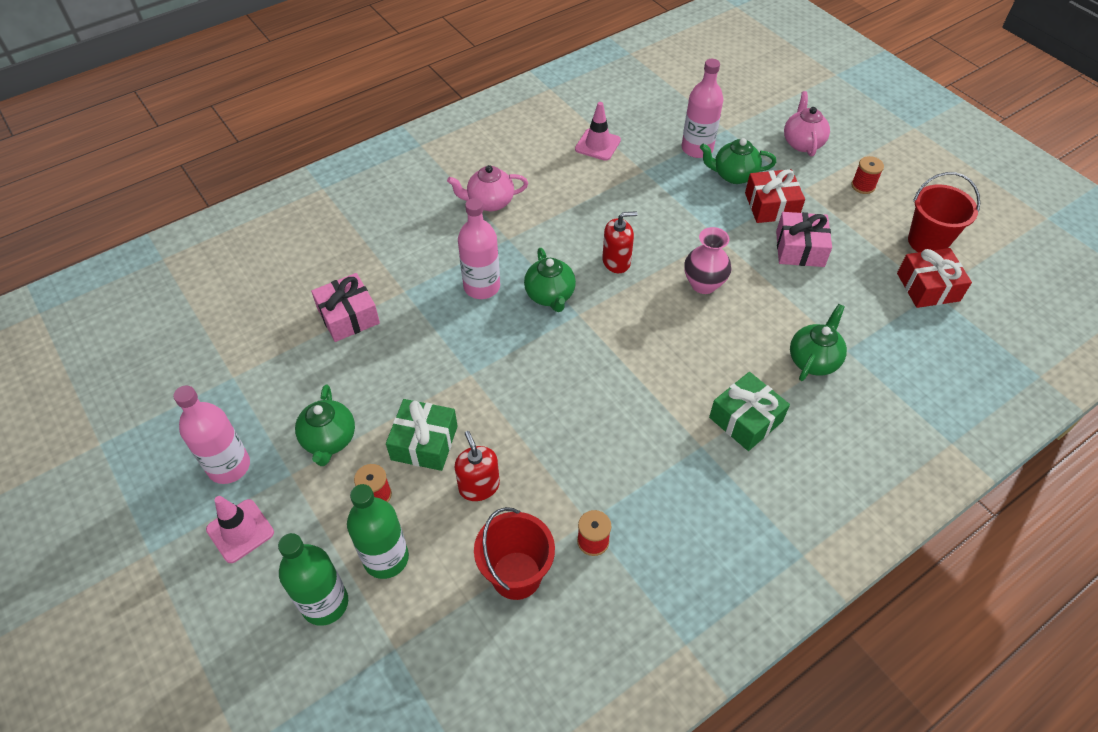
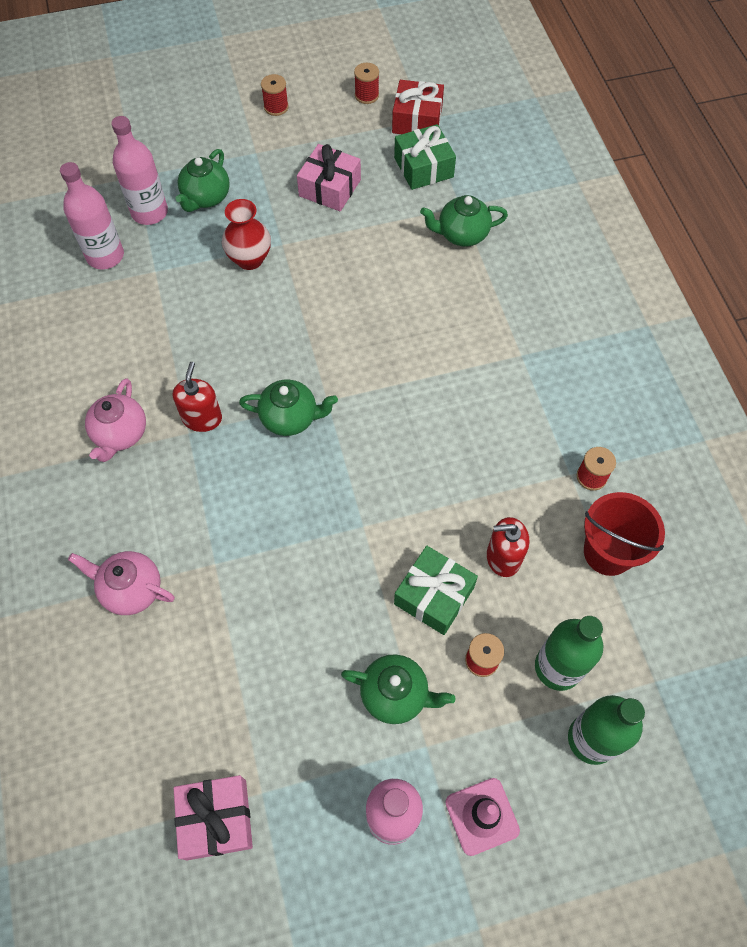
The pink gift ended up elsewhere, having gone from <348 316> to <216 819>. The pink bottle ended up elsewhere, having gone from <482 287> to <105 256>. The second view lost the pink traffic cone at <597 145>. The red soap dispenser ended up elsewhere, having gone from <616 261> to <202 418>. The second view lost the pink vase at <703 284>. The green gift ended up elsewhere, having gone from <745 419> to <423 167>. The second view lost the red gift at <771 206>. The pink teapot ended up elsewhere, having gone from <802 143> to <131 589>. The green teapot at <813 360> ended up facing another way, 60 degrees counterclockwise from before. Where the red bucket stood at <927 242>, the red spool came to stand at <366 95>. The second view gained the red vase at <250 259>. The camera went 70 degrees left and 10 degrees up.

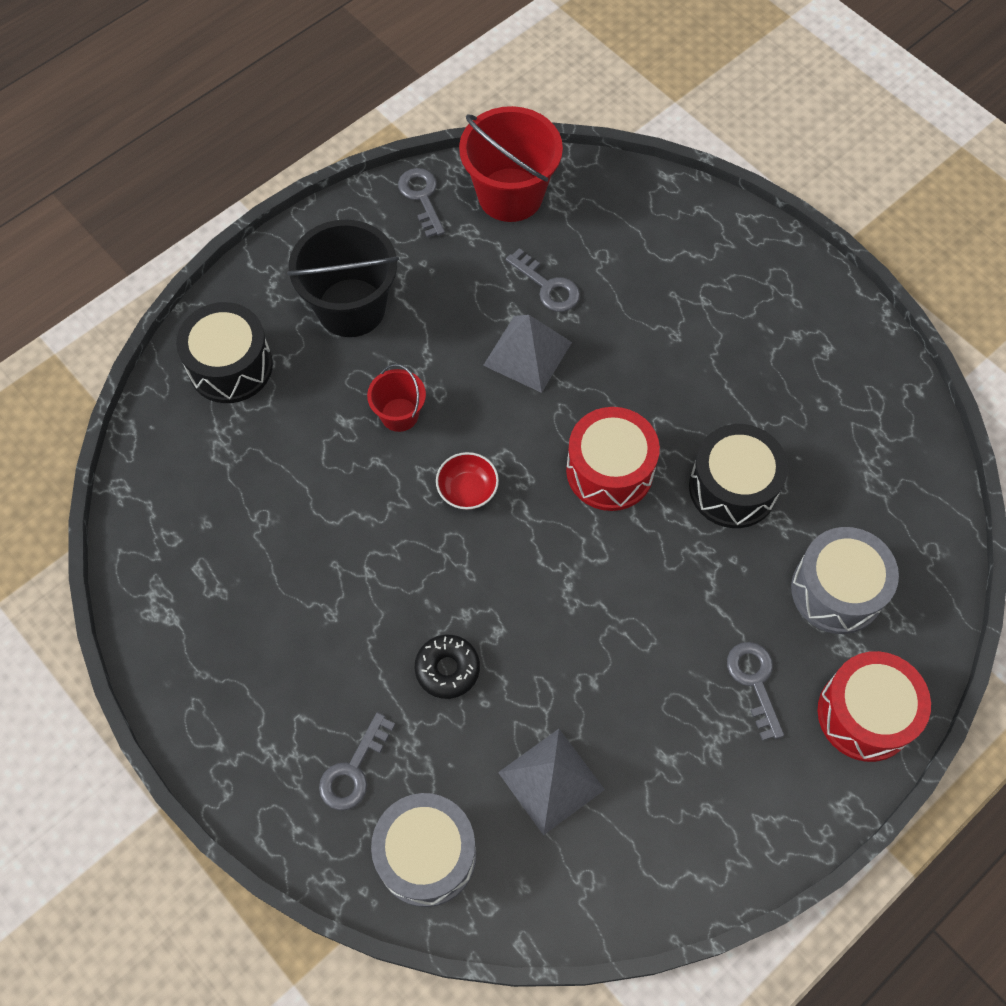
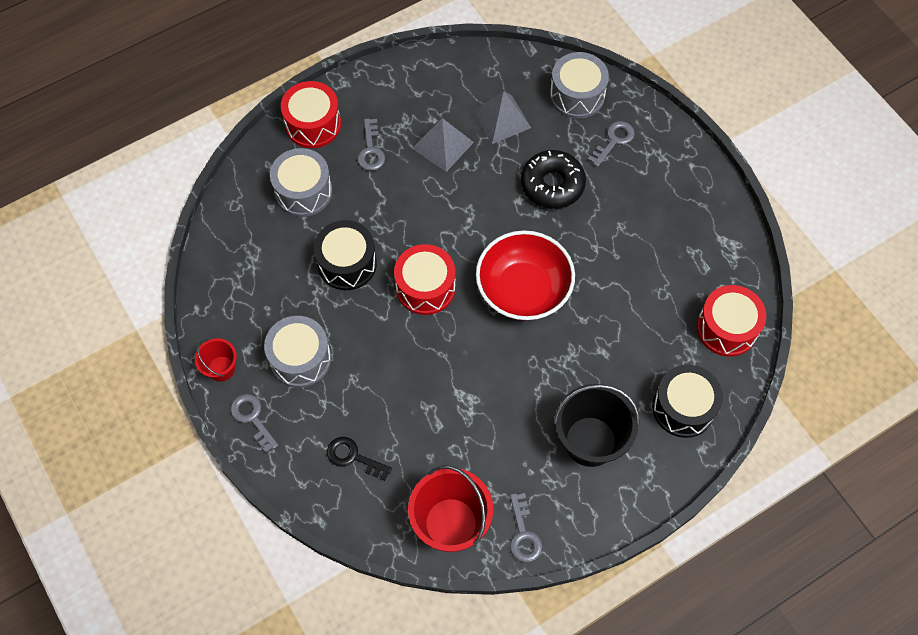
The red bucket ended up elsewhere, having gone from <399 414> to <221 368>. The size of the black donut at <447 669> changed by a factor of 1.62. The size of the red bowl at <467 490> changed by a factor of 2.30. The grey pyramid ended up elsewhere, having gone from <527 353> to <443 145>. The grey key ended up elsewhere, having gone from <548 286> to <252 418>. The second view gained the grey drum at <300 359>. The second view gained the black key at <353 457>. The second view gained the red drum at <726 328>. The camera went 170 degrees left and 0 degrees up.

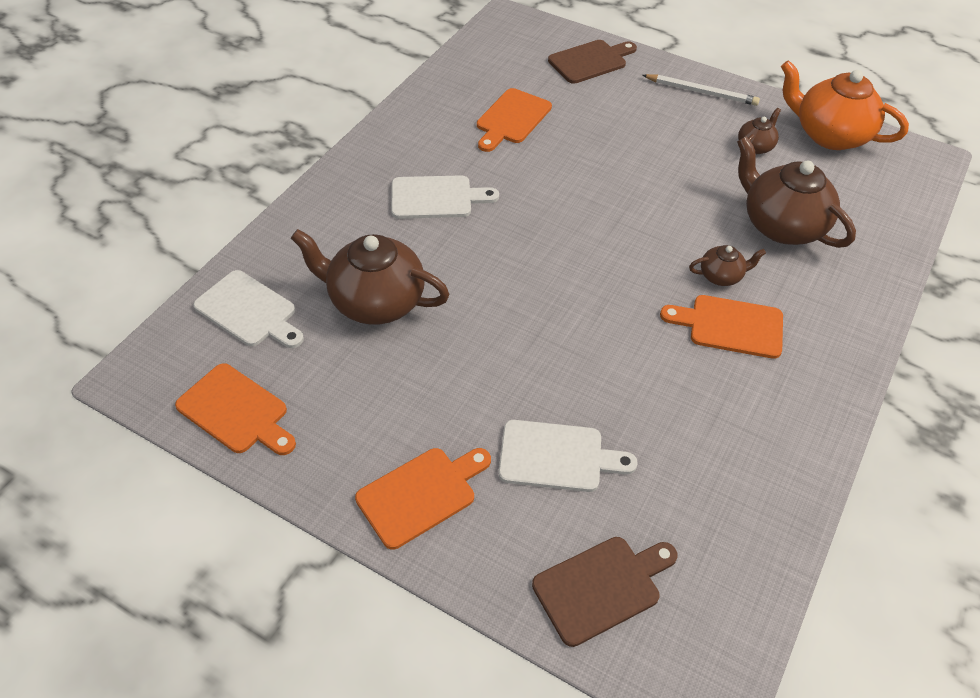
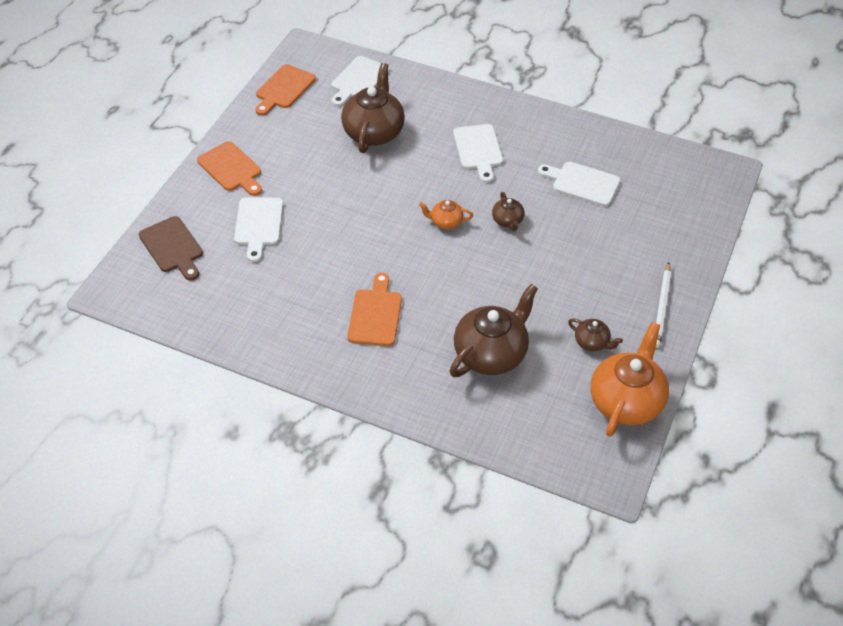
What was the orange cutting board at <512 119> turned into the white cutting board at <582 183>. The second view lost the brown cutting board at <590 61>. The brown teapot ended up elsewhere, having gone from <721 276> to <507 221>. The second view gained the orange teapot at <446 222>. The camera went 85 degrees right and 0 degrees up.

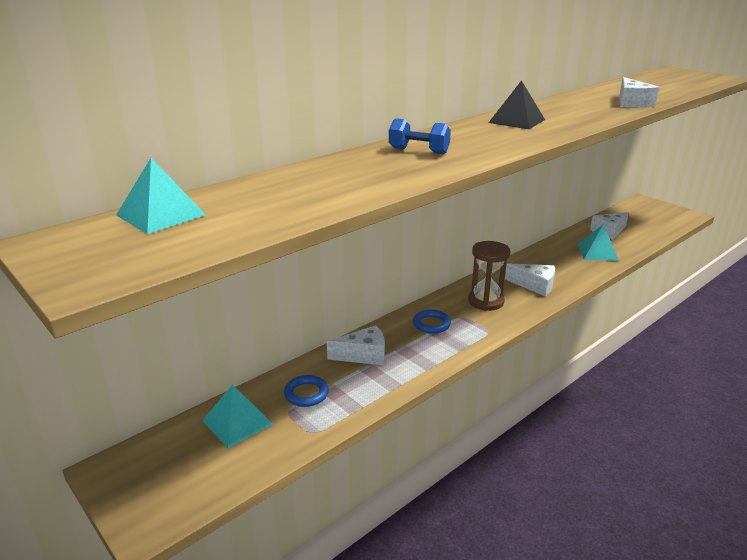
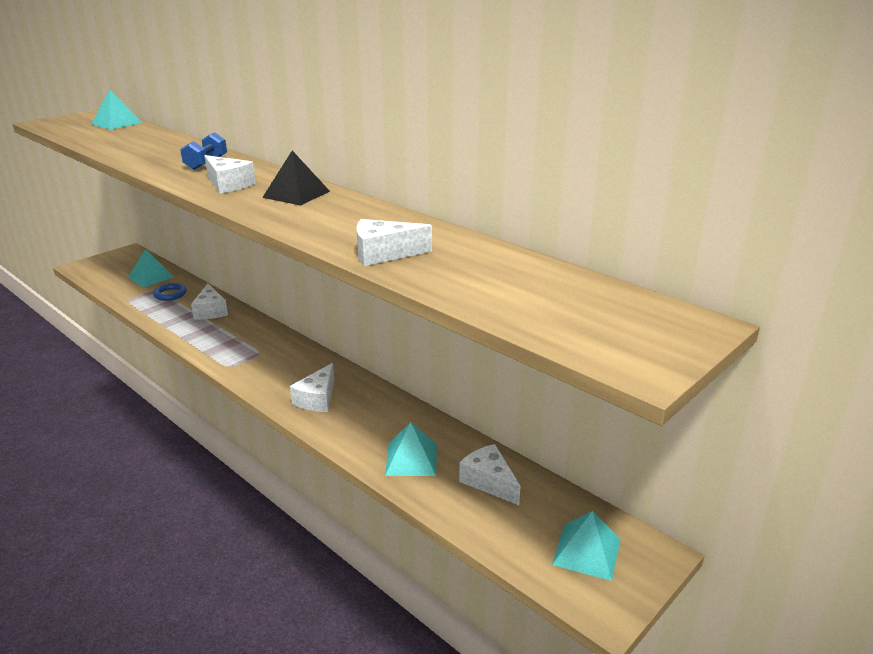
The second view lost the blue ring at <431 324>. The second view lost the brown hourglass at <486 301>. The second view gained the white cheese at <228 184>. The second view gained the turquoise pyramid at <586 551>. The camera went 85 degrees right and 0 degrees up.

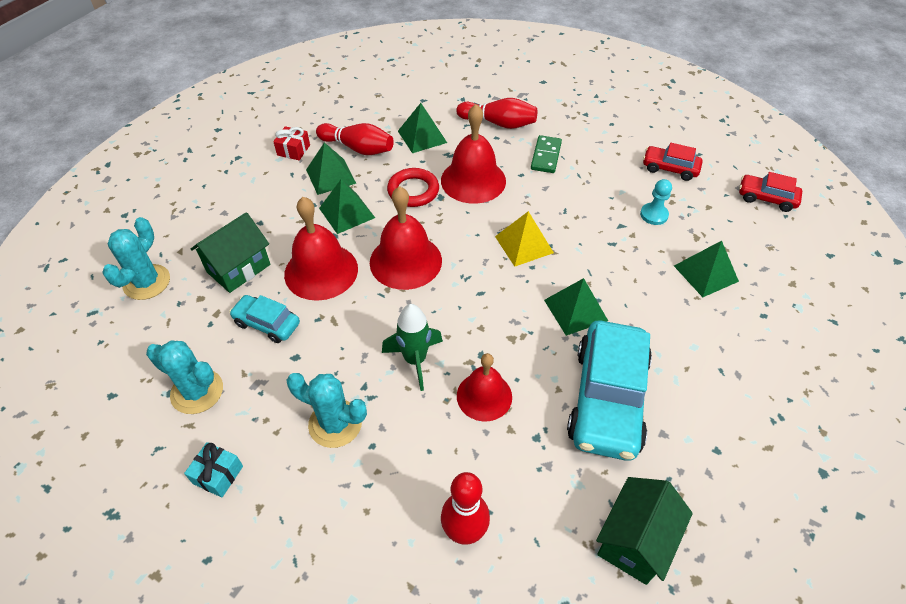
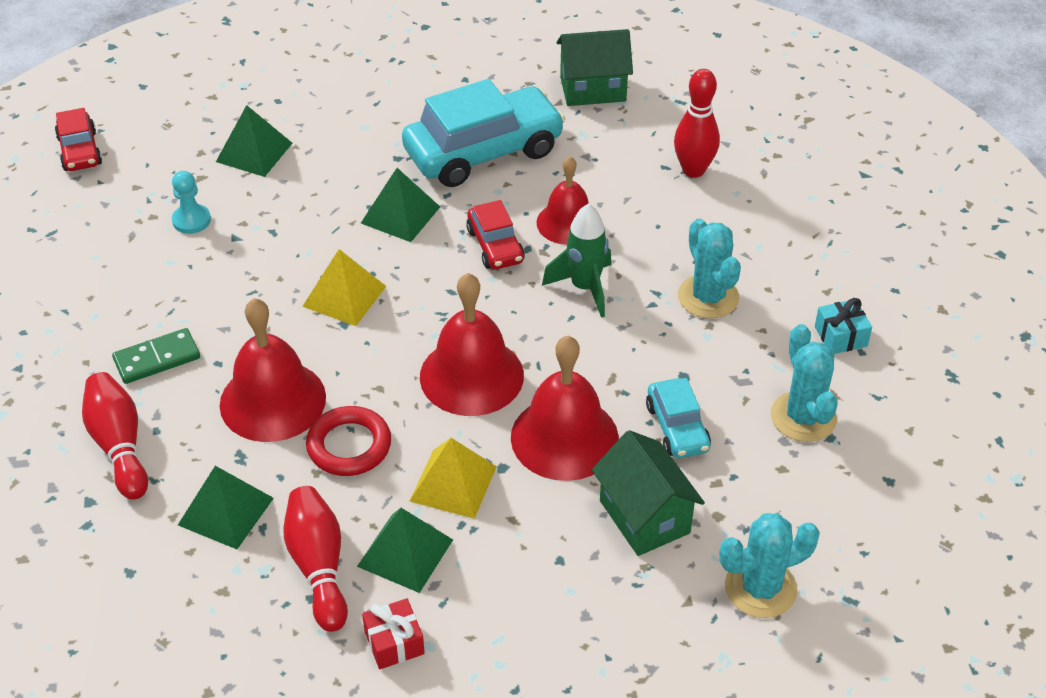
The green house at <238 268> ended up facing another way, 60 degrees clockwise from before. What was the green pyramid at <347 212> turned into the yellow pyramid at <453 483>. The red car ended up elsewhere, having gone from <670 168> to <495 246>. The camera went 130 degrees left and 5 degrees down.

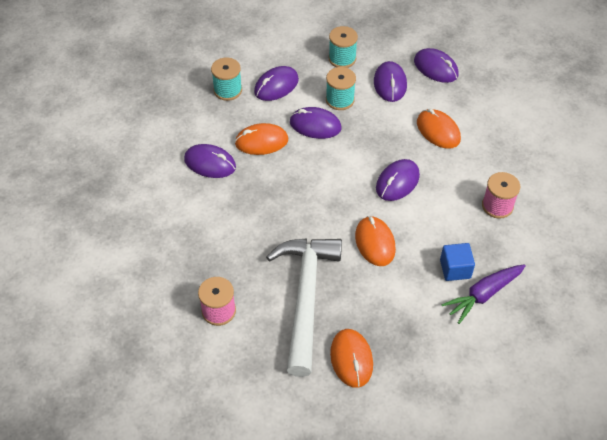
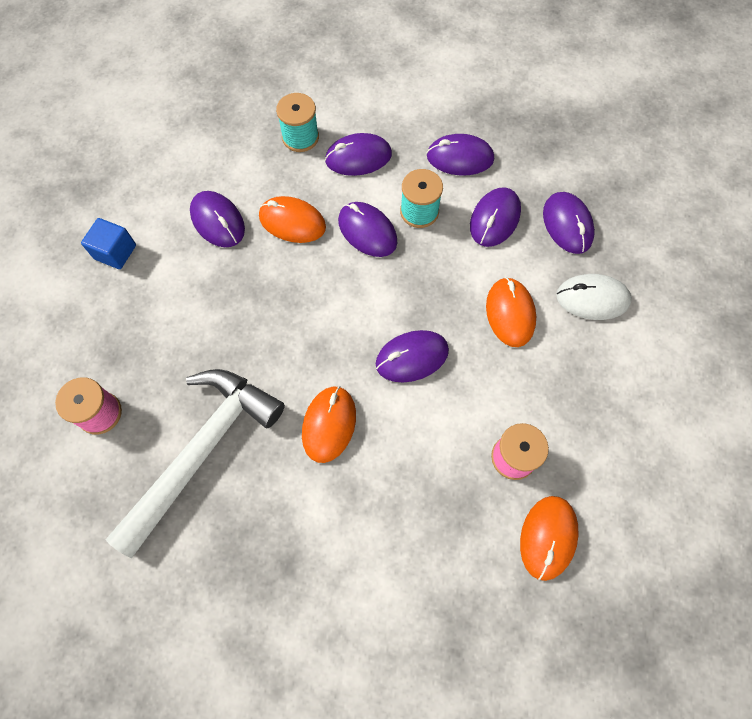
Where the turquoise spool stood at <342 58>, the purple mouse came to stand at <460 157>. The orange mouse ended up elsewhere, having gone from <351 359> to <547 537>. The blue cube ended up elsewhere, having gone from <455 269> to <115 252>. The second view lost the purple carrot at <483 295>. The second view gained the white mouse at <592 298>. The camera went 30 degrees right and 15 degrees up.

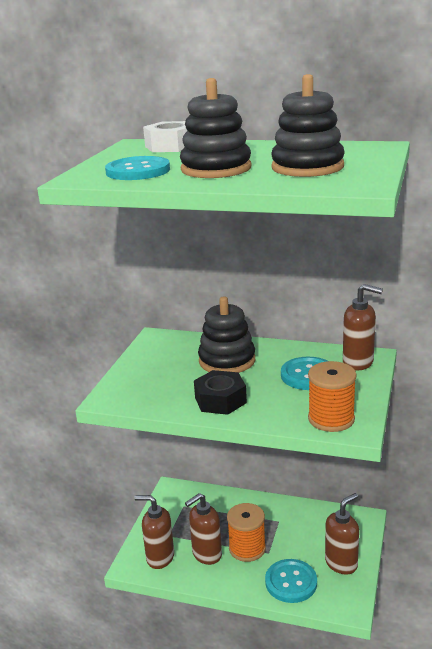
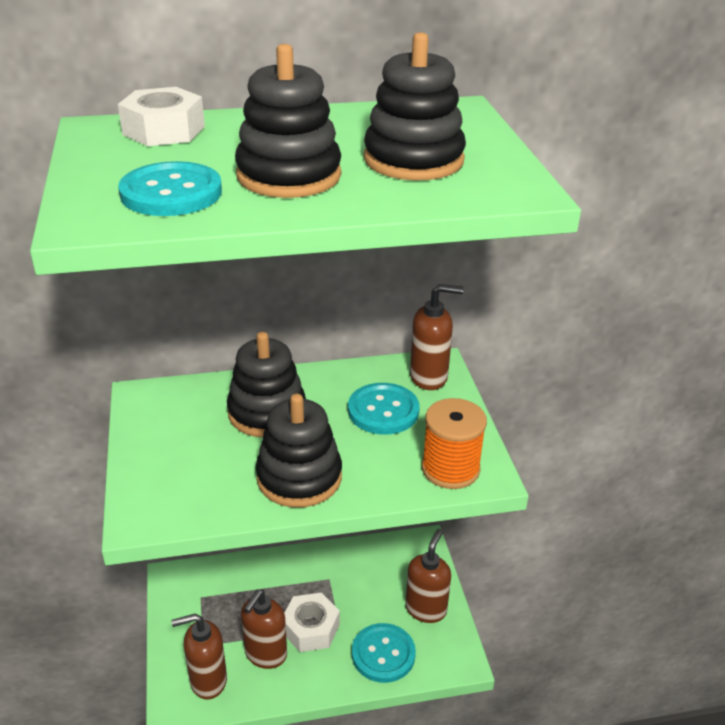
Where the black nut stood at <220 400>, the black stacking toy came to stand at <299 477>. Where the orange spool stood at <247 548>, the white nut came to stand at <311 628>. The camera went 30 degrees left and 10 degrees up.

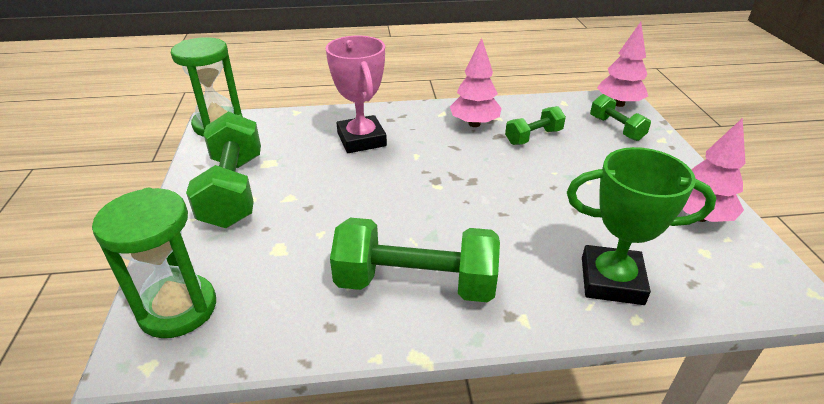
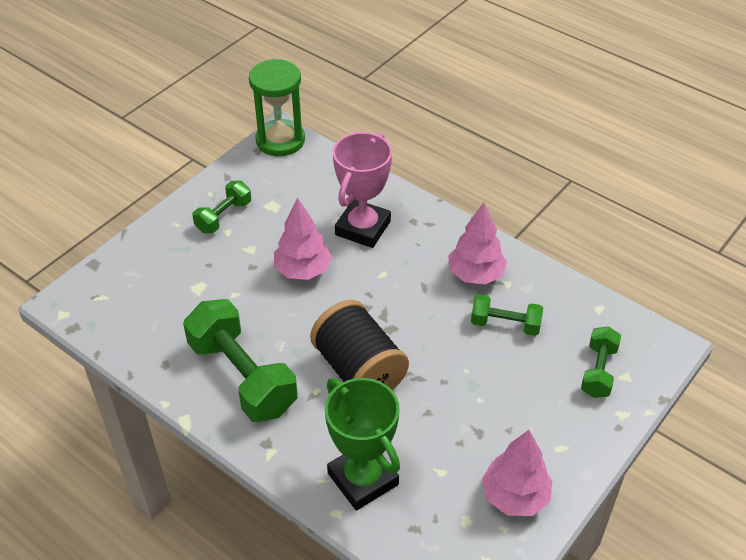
The second view lost the green hourglass at <178 309>. The size of the green dumbbell at <233 190> changed by a factor of 0.54. The pink tree ended up elsewhere, having gone from <618 104> to <303 270>. The second view gained the black spool at <359 370>. The camera went 45 degrees right and 10 degrees up.

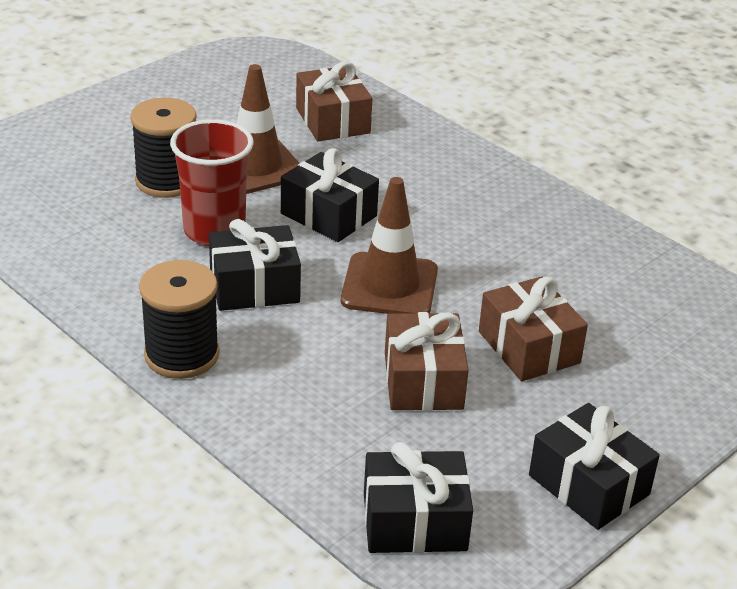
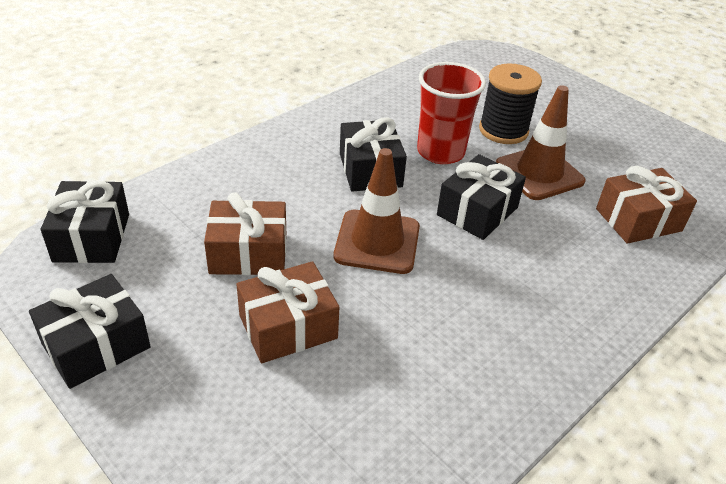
The second view lost the black spool at <182 355>. The camera went 90 degrees right and 5 degrees up.

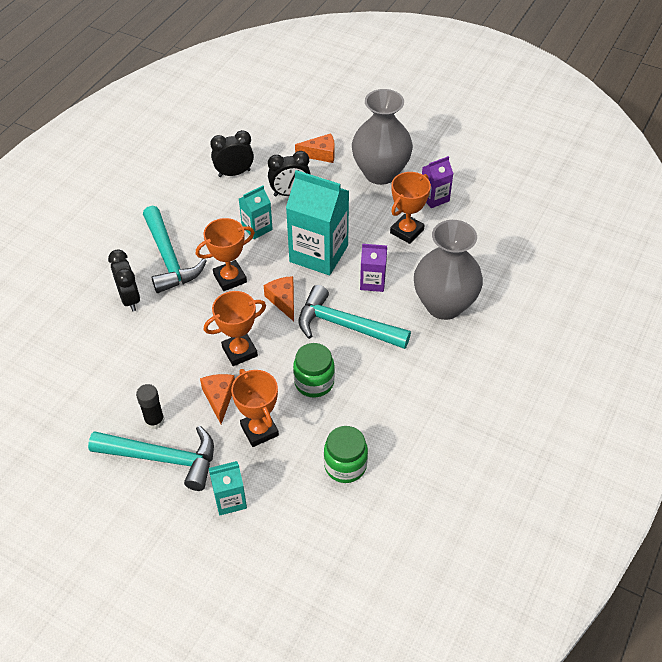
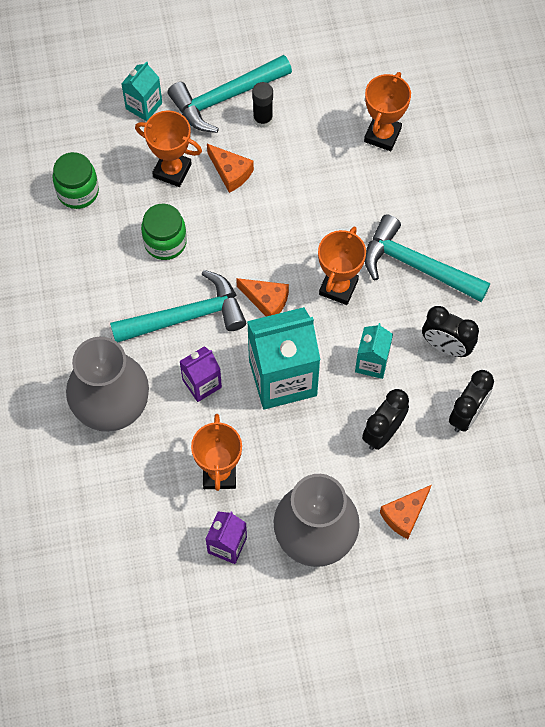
The black clock ended up elsewhere, having gone from <130 299> to <446 346>. The orange trophy ended up elsewhere, having gone from <239 351> to <382 135>. The camera went 140 degrees right and 15 degrees up.

